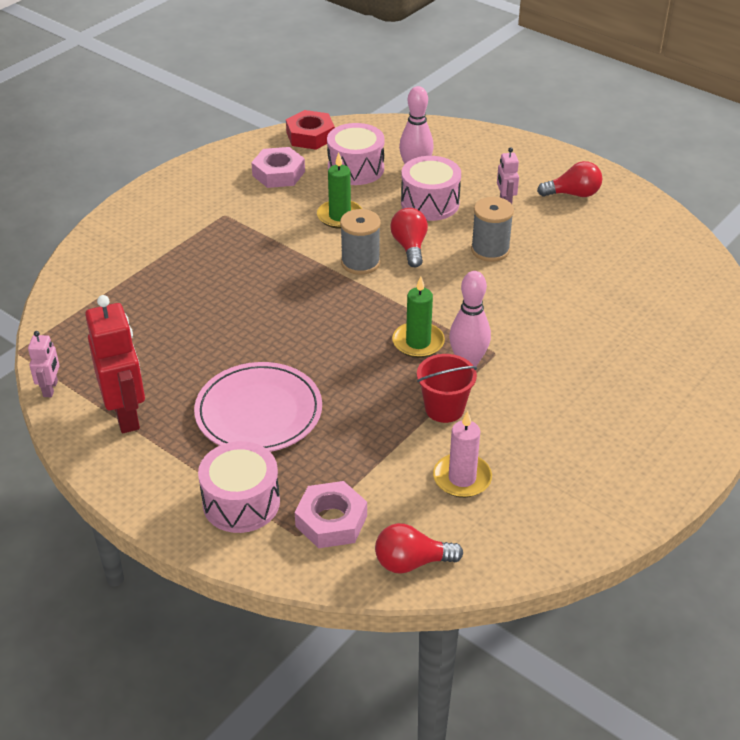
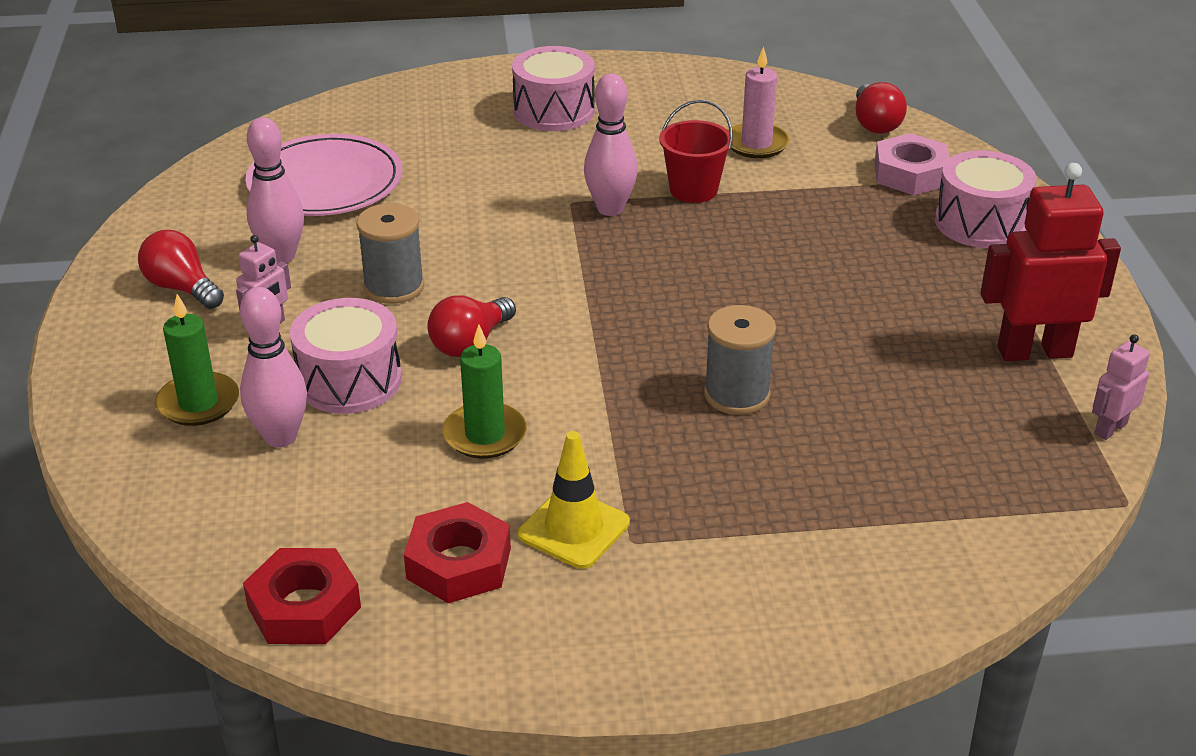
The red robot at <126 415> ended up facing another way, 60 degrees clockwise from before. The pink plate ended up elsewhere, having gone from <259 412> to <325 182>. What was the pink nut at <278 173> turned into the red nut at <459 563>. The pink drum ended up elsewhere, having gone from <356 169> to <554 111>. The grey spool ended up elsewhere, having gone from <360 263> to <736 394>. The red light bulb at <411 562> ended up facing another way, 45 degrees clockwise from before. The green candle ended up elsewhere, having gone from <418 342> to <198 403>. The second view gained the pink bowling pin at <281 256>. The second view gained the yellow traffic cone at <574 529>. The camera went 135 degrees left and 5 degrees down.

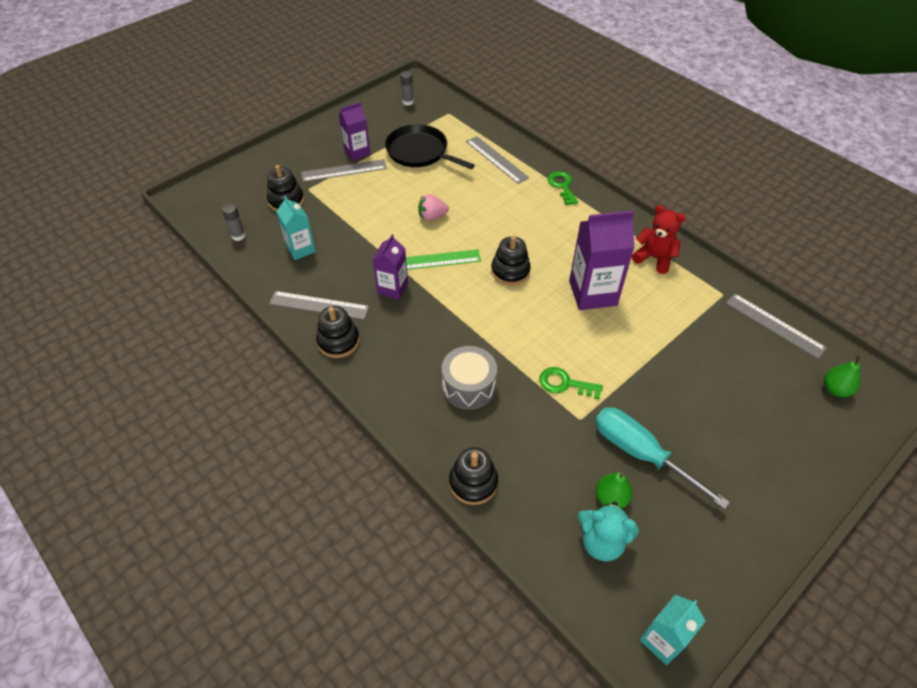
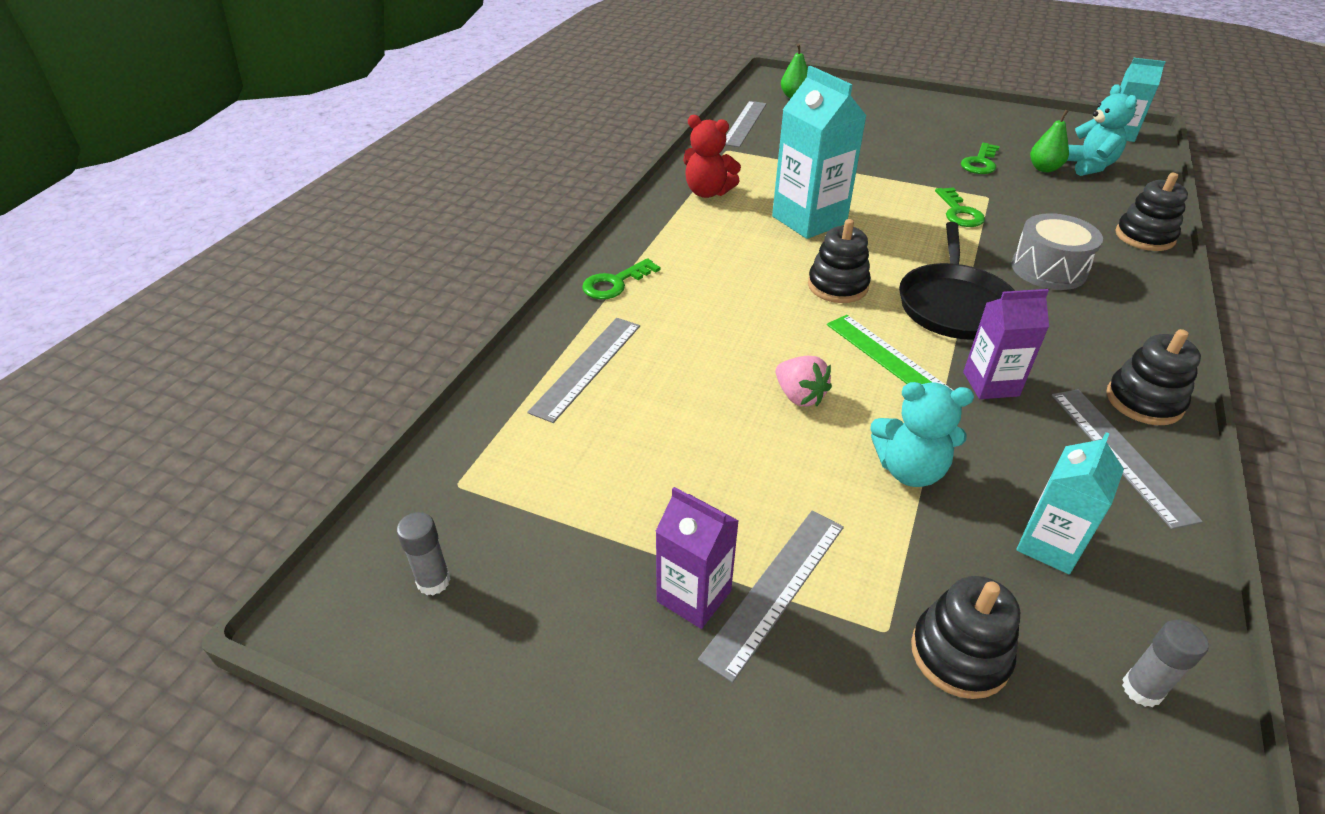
The grey ruler at <344 171> ended up facing another way, 75 degrees clockwise from before. The black pan ended up elsewhere, having gone from <420 152> to <954 305>. What was the purple carton at <593 293> turned into the turquoise carton at <809 220>. Where the turquoise screwdriver stood at <641 454>, the green key came to stand at <980 163>. The red teddy bear at <654 258> ended up facing another way, 75 degrees counterclockwise from before. The second view gained the turquoise teddy bear at <909 470>. The camera went 115 degrees left and 10 degrees down.

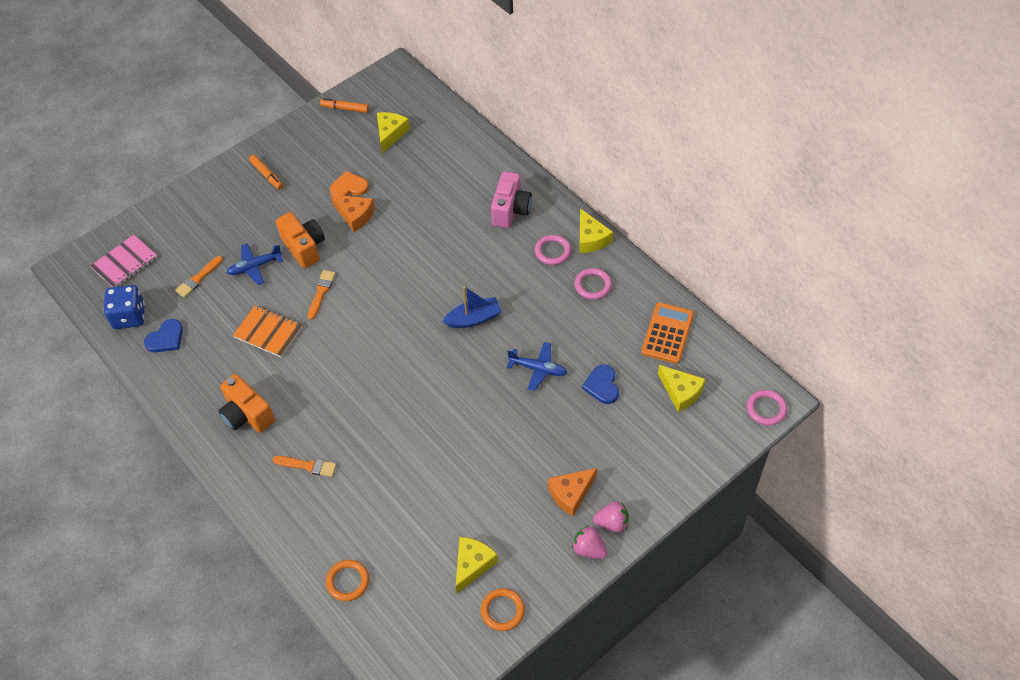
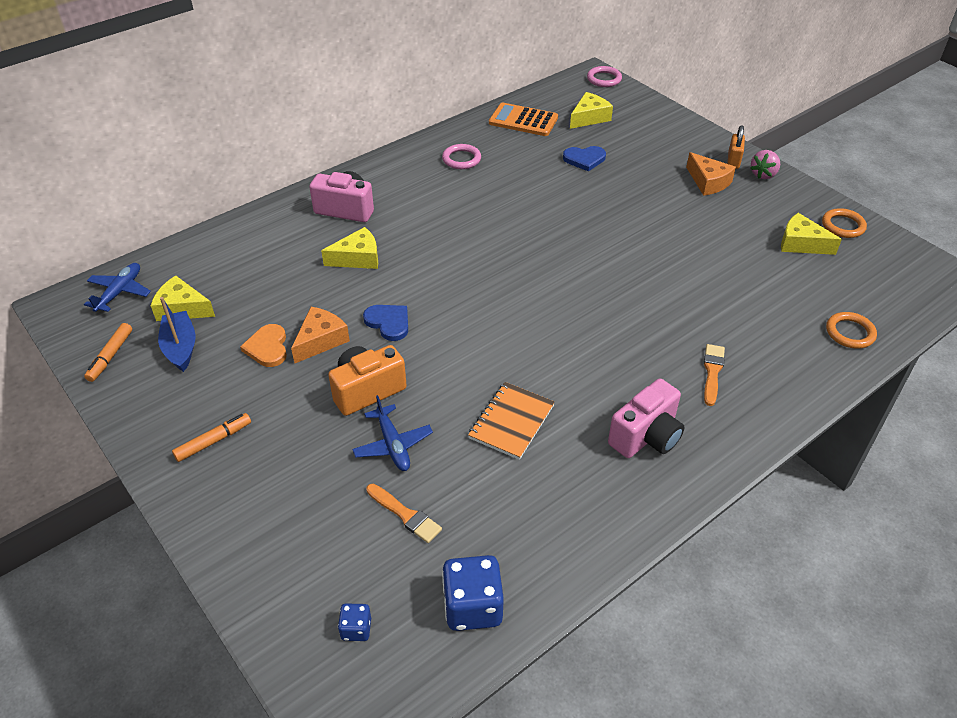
Where the pink notebook stood at <125 263>, the blue dice came to stand at <356 629>. The blue heart ended up elsewhere, having gone from <166 338> to <388 323>. What was the orange camera at <247 415> turned into the pink camera at <646 436>. The second view lost the orange brush at <321 292>. The blue boat ended up elsewhere, having gone from <474 319> to <180 347>. The blue plane ended up elsewhere, having gone from <538 369> to <120 292>. The second view lost the pink ring at <552 251>. The yellow cheese ended up elsewhere, having gone from <591 238> to <358 258>. Where the pink strawberry stood at <612 523>, the orange padlock came to stand at <733 161>. The camera went 90 degrees left and 10 degrees down.

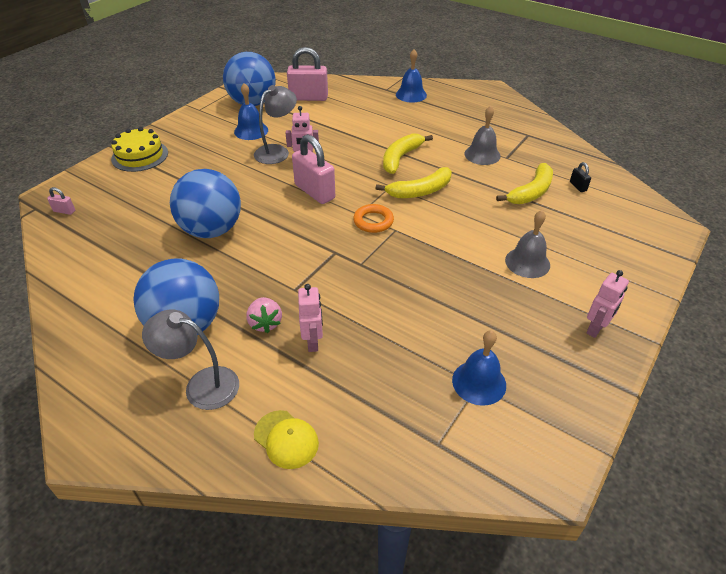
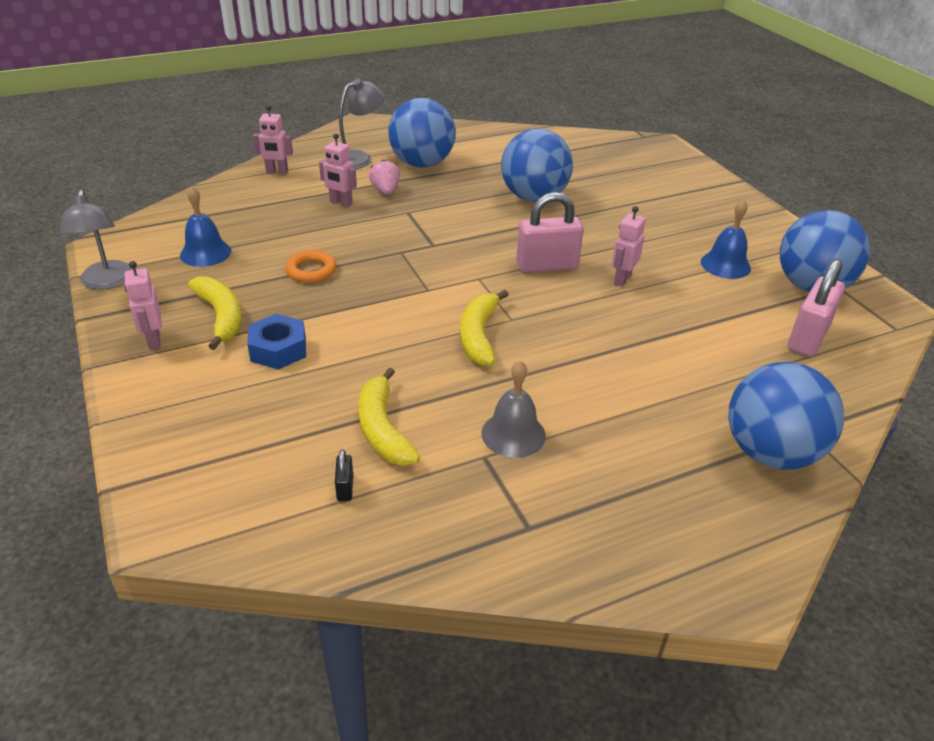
The second view lost the pink padlock at <64 211>. The second view lost the yellow cake at <140 156>. The pink strawberry at <265 323> ended up facing another way, 60 degrees clockwise from before. The grey lamp ended up elsewhere, having gone from <277 151> to <107 282>. Where the yellow cap stood at <286 439>, the pink robot came to stand at <277 172>. The orange ring ended up elsewhere, having gone from <373 221> to <311 270>. The yellow banana ended up elsewhere, having gone from <400 158> to <221 317>. Where the blue bell stood at <411 94>, the blue ball came to stand at <770 453>. Where the grey bell stood at <527 262>, the blue nut came to stand at <278 349>. The black padlock at <578 186> ended up facing another way, 75 degrees clockwise from before. The camera went 120 degrees right and 5 degrees down.

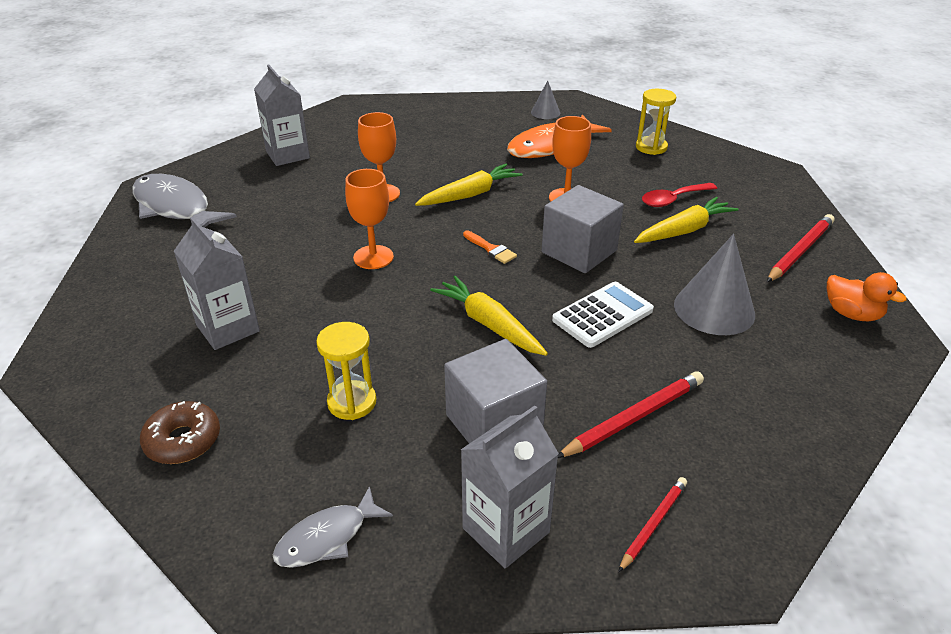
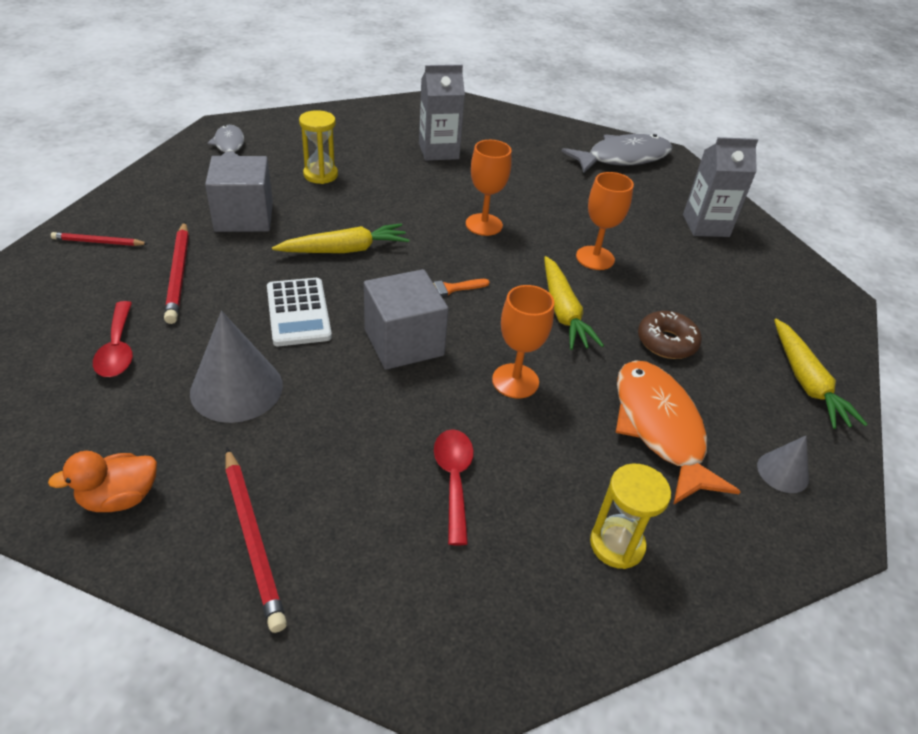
The brown donut ended up elsewhere, having gone from <183 440> to <666 342>. The second view lost the grey carton at <506 530>. The red pencil at <653 524> ended up facing another way, 120 degrees clockwise from before. The yellow carrot ended up elsewhere, having gone from <684 230> to <806 382>. The second view gained the red spoon at <117 348>. The camera went 110 degrees right and 5 degrees up.

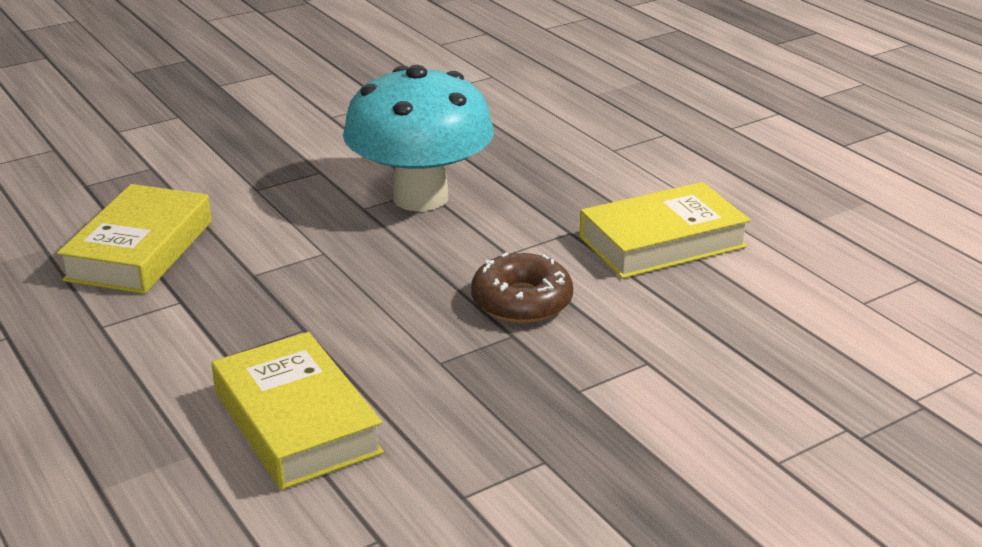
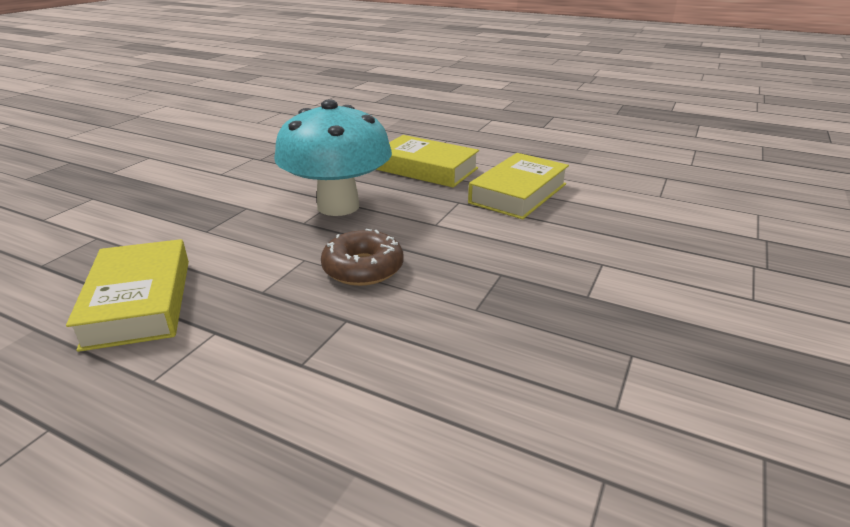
The yellow book ended up elsewhere, having gone from <297 422> to <426 169>. The brown donut ended up elsewhere, having gone from <521 301> to <363 268>. The camera went 30 degrees left and 0 degrees up.

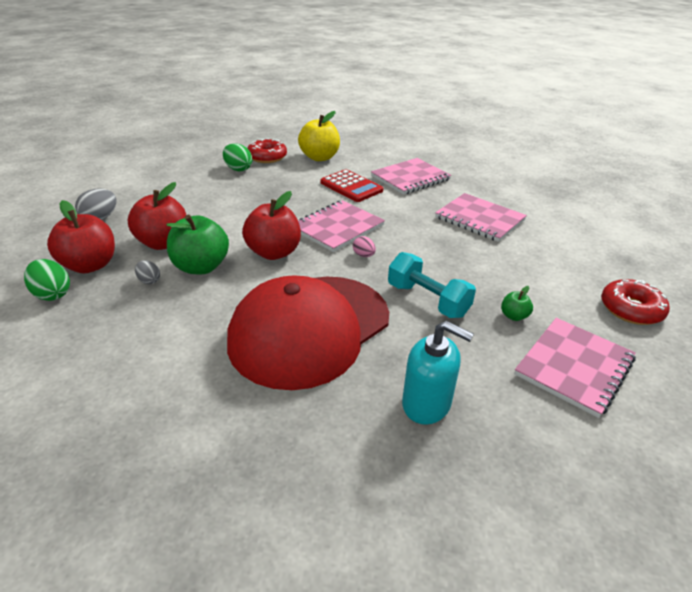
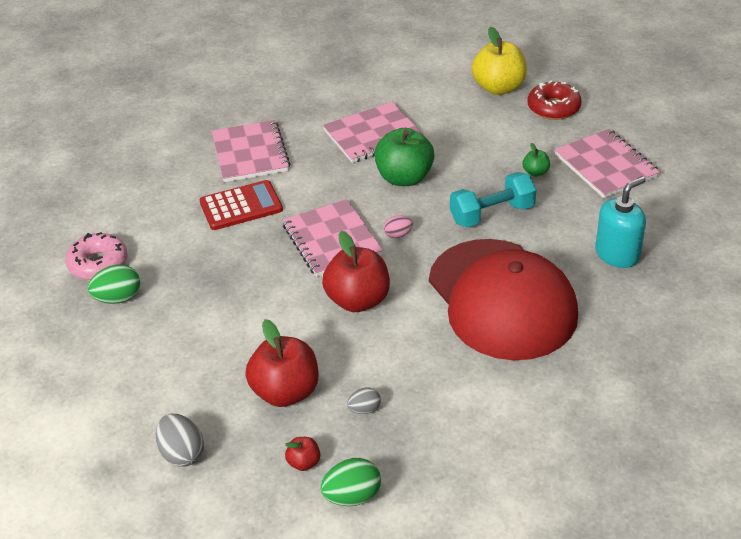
The size of the red apple at <90 265> changed by a factor of 0.46. The green apple ended up elsewhere, having gone from <201 267> to <404 178>. What was the red donut at <267 157> turned into the pink donut at <98 263>. The yellow apple ended up elsewhere, having gone from <319 157> to <498 88>. The camera went 65 degrees left and 5 degrees up.

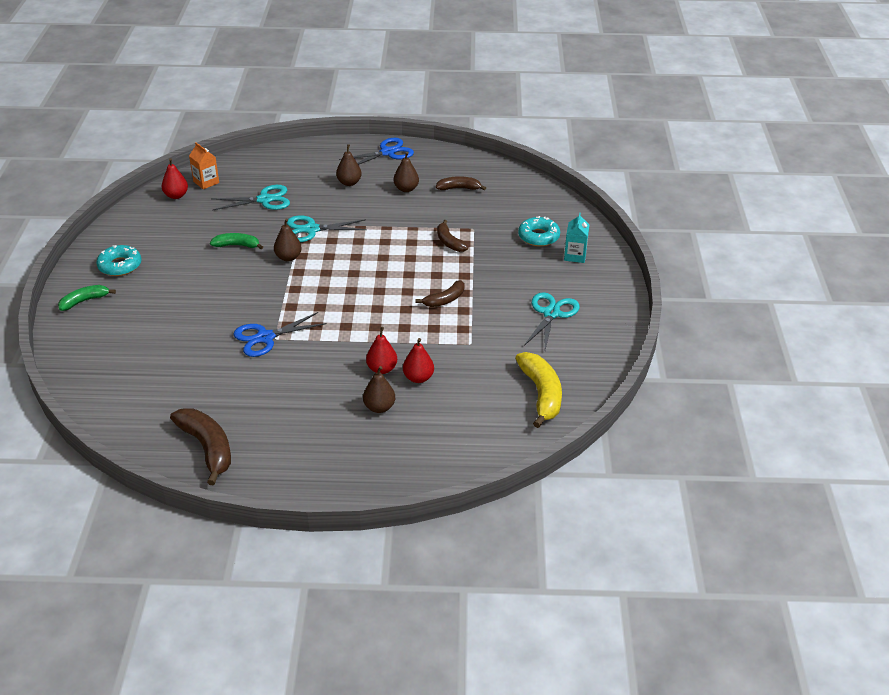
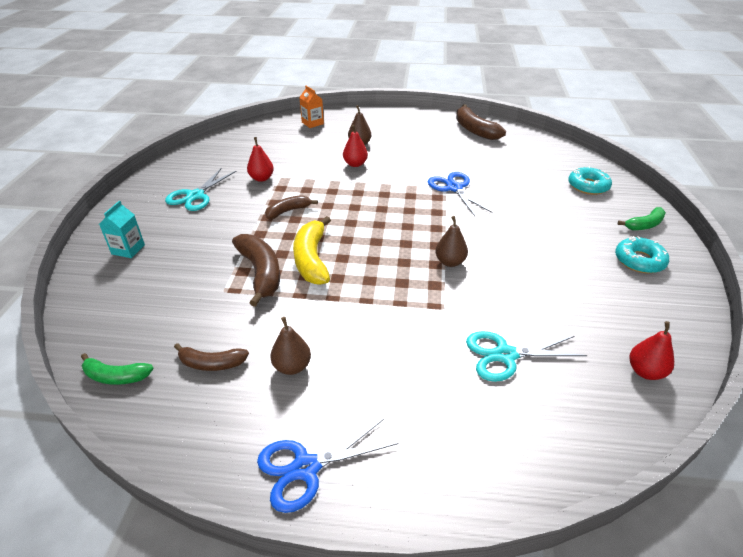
The orange carton ended up elsewhere, having gone from <206 182> to <312 123>. The green banana ended up elsewhere, having gone from <237 245> to <116 376>. The blue scissors at <265 337> ended up facing another way, 90 degrees counterclockwise from before. The second view lost the turquoise scissors at <311 229>. The second view lost the brown pear at <349 183>. The red pear ended up elsewhere, having gone from <418 378> to <261 178>. The size of the brown banana at <449 242> changed by a factor of 1.65. The yellow banana ended up elsewhere, having gone from <541 394> to <312 259>. The turquoise donut ended up elsewhere, having gone from <538 237> to <588 186>. The camera went 175 degrees left and 0 degrees up.

